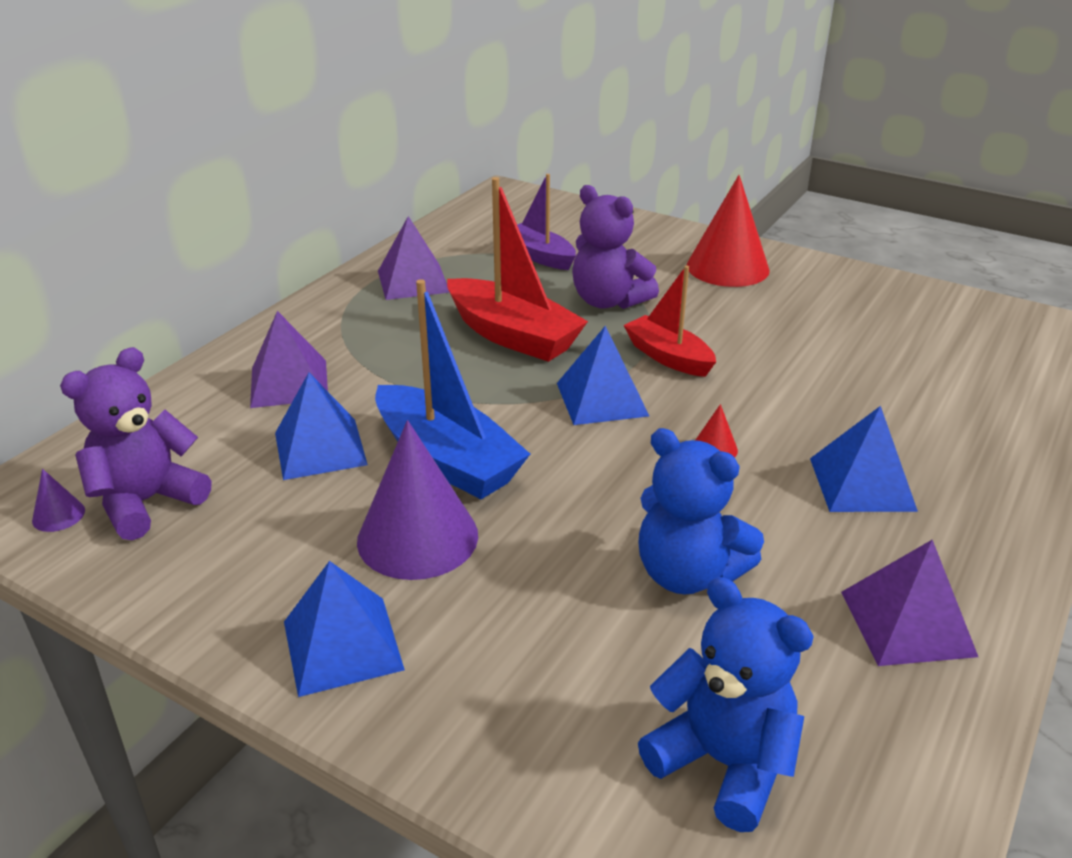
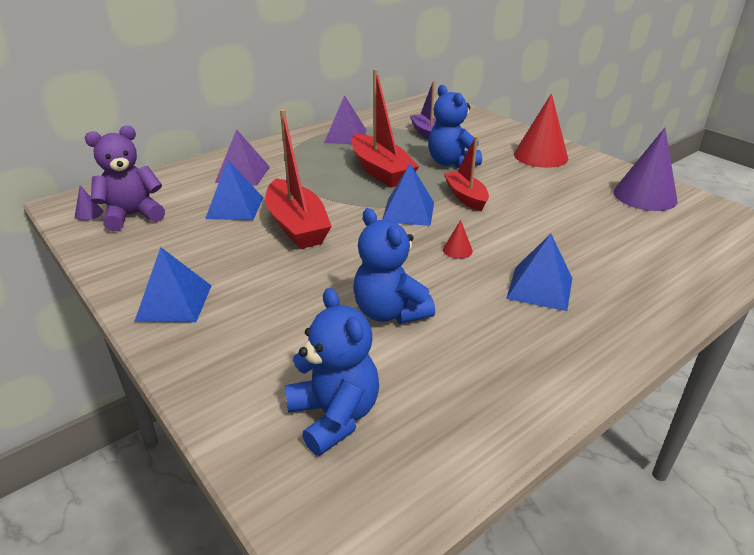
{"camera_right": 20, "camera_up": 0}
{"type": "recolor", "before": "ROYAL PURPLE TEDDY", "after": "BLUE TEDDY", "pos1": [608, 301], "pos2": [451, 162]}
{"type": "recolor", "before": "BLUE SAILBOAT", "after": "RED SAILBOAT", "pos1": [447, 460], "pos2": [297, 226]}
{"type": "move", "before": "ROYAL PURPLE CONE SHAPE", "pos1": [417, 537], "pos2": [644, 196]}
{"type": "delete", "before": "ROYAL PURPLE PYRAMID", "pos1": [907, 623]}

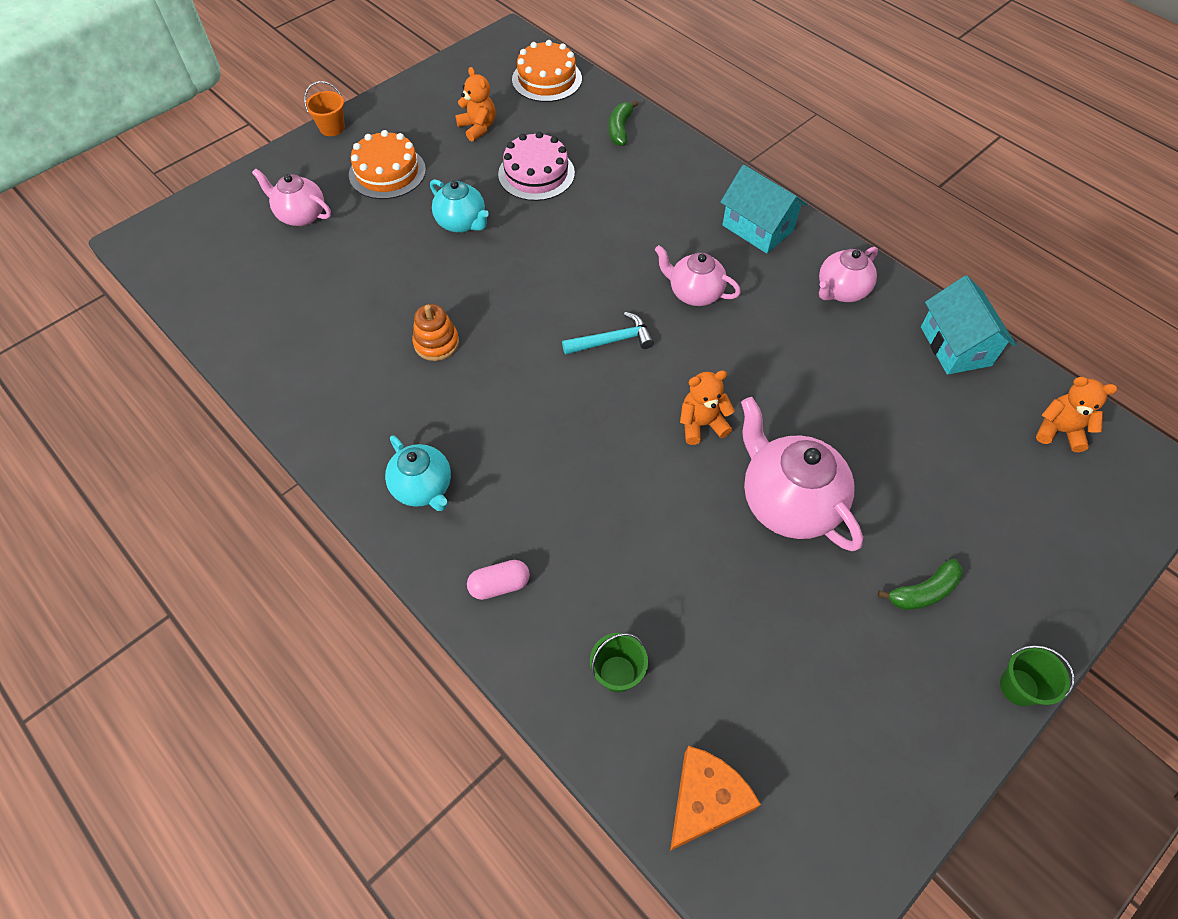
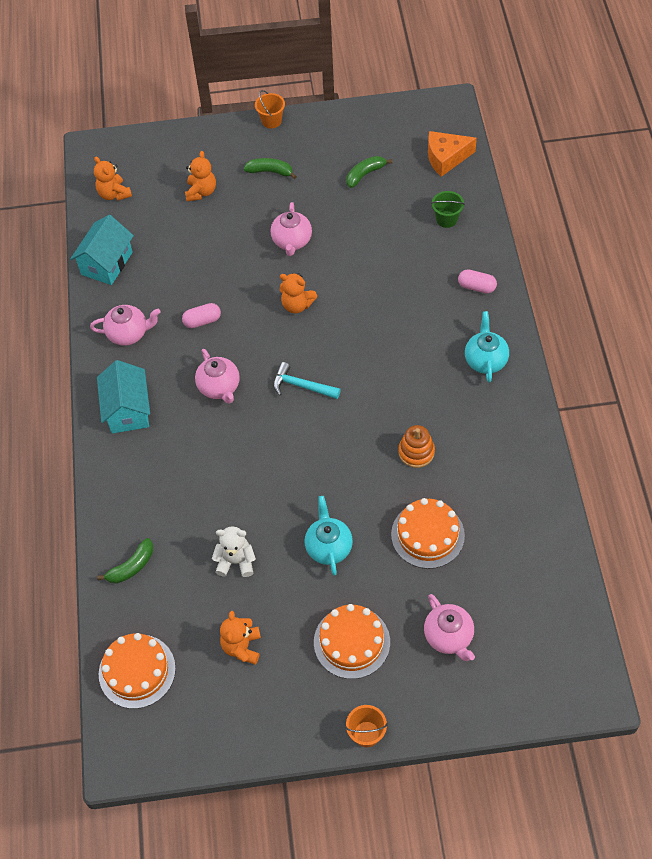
{"camera_right": -140, "camera_up": 0}
{"type": "replace", "before": "PINK GATEAU", "after": "WHITE TEDDY", "pos1": [536, 174], "pos2": [236, 561]}
{"type": "resize", "before": "PINK TEA POT", "pos1": [788, 502], "pos2": [292, 241], "scale": 0.62}
{"type": "recolor", "before": "EMERALD BUCKET", "after": "BRIGHT ORANGE BUCKET", "pos1": [1019, 687], "pos2": [271, 121]}
{"type": "insert", "after": "BRIGHT ORANGE TEDDY", "pos2": [201, 192]}
{"type": "insert", "after": "EMERALD TOY BANANA", "pos2": [365, 174]}
{"type": "insert", "after": "PINK CAPSULE", "pos2": [202, 321]}
{"type": "insert", "after": "BRIGHT ORANGE GATEAU", "pos2": [427, 535]}

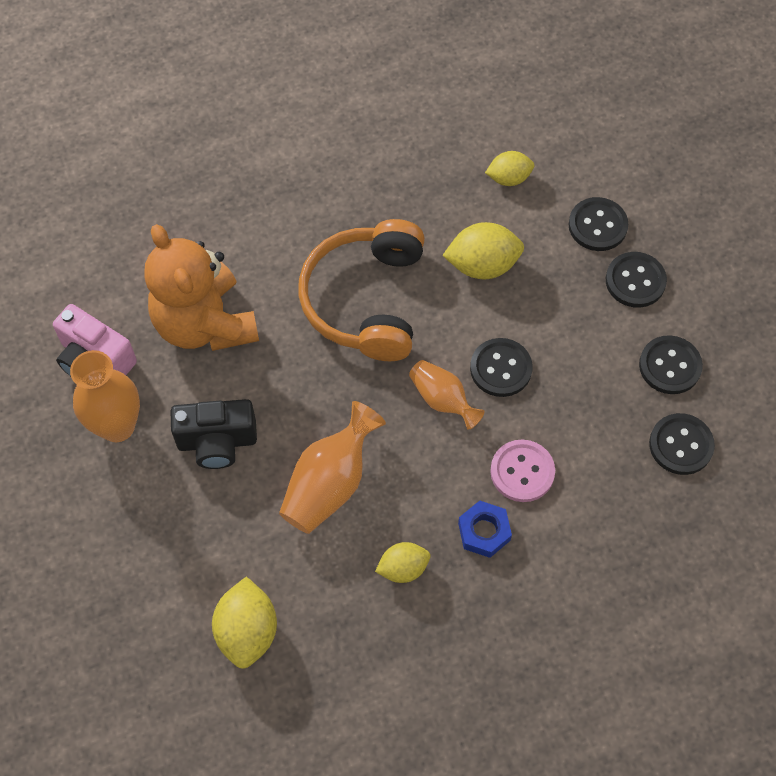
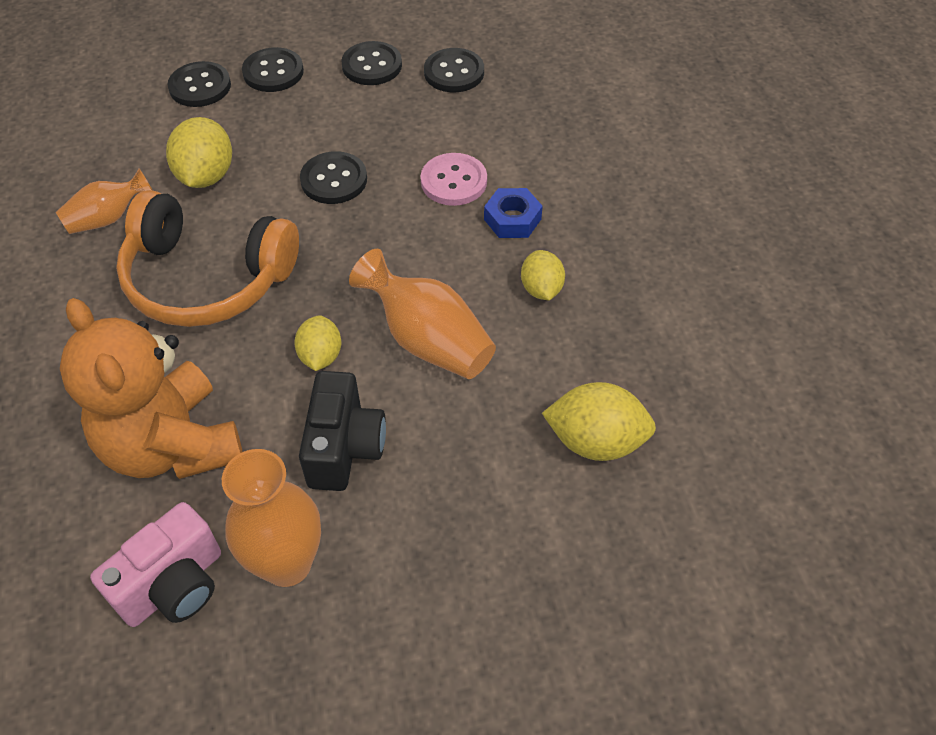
{"camera_right": -80, "camera_up": -10}
{"type": "move", "before": "GOLDEN CITRUS FRUIT", "pos1": [509, 178], "pos2": [320, 356]}
{"type": "rotate", "before": "BRIGHT ORANGE TEDDY", "pos1": [205, 323], "pos2": [172, 444], "turn": 75}
{"type": "move", "before": "BRIGHT ORANGE TALL VASE", "pos1": [442, 400], "pos2": [108, 218]}

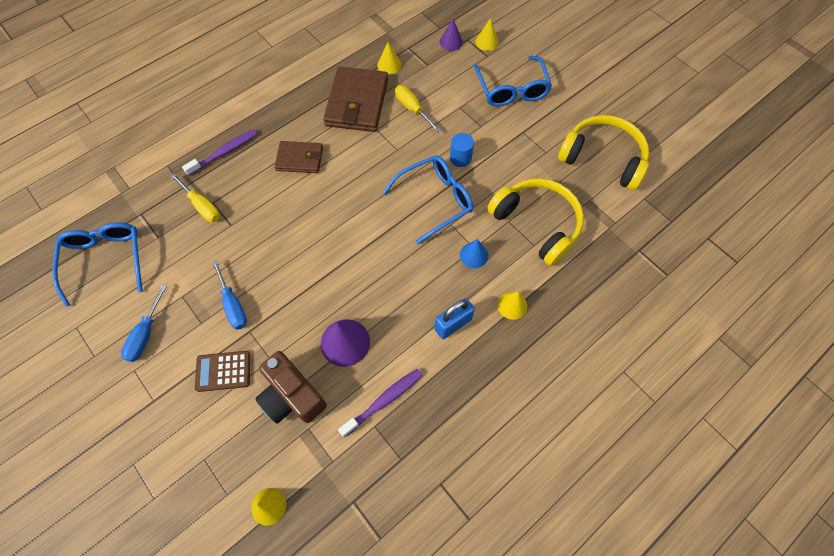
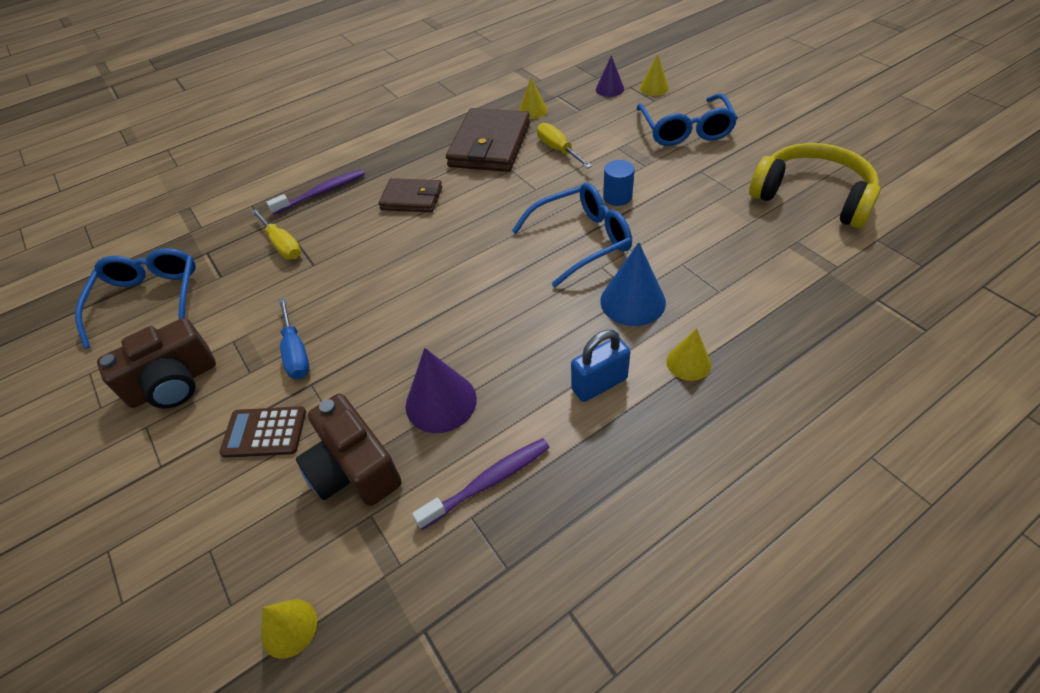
{"camera_right": 10, "camera_up": -15}
{"type": "delete", "before": "GOLDEN HEADPHONES", "pos1": [537, 224]}
{"type": "resize", "before": "BLUE CONE SHAPE", "pos1": [474, 255], "pos2": [632, 301], "scale": 1.61}
{"type": "replace", "before": "BLUE SCREWDRIVER", "after": "DARK BROWN PHOTO CAMERA", "pos1": [146, 334], "pos2": [174, 383]}

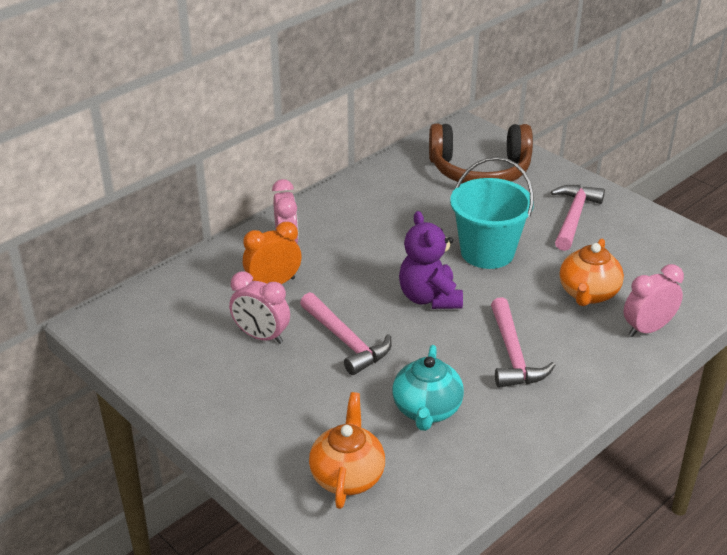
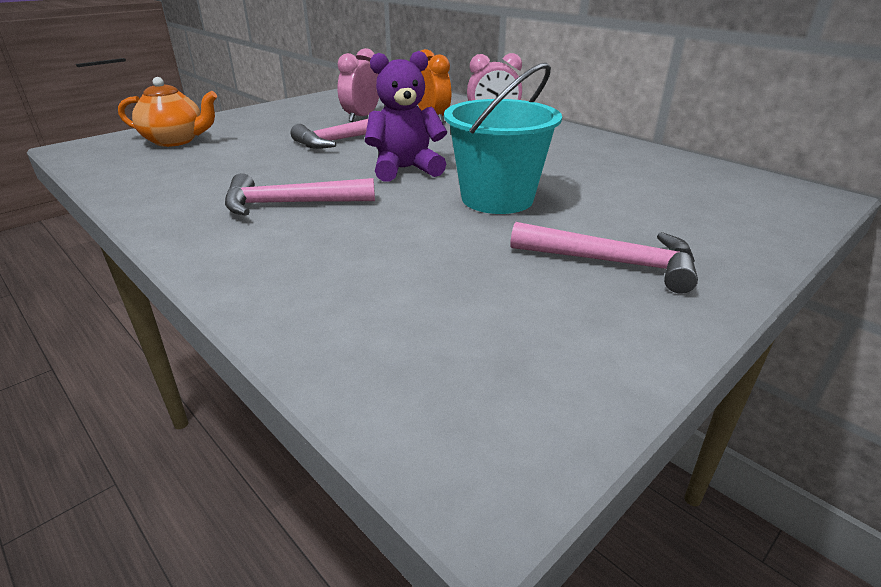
{"camera_right": 90, "camera_up": -5}
{"type": "delete", "before": "DARK BROWN HEADPHONES", "pos1": [480, 170]}
{"type": "delete", "before": "BRIGHT ORANGE TEA POT", "pos1": [588, 294]}
{"type": "delete", "before": "PINK BEDSIDE CLOCK", "pos1": [647, 329]}
{"type": "delete", "before": "AQUA TEA POT", "pos1": [427, 410]}

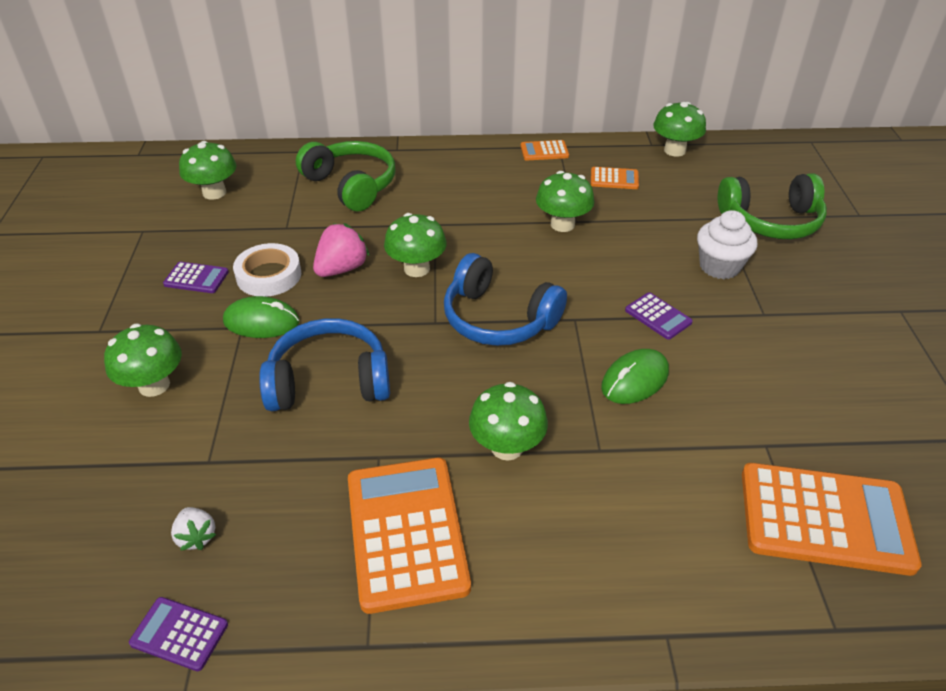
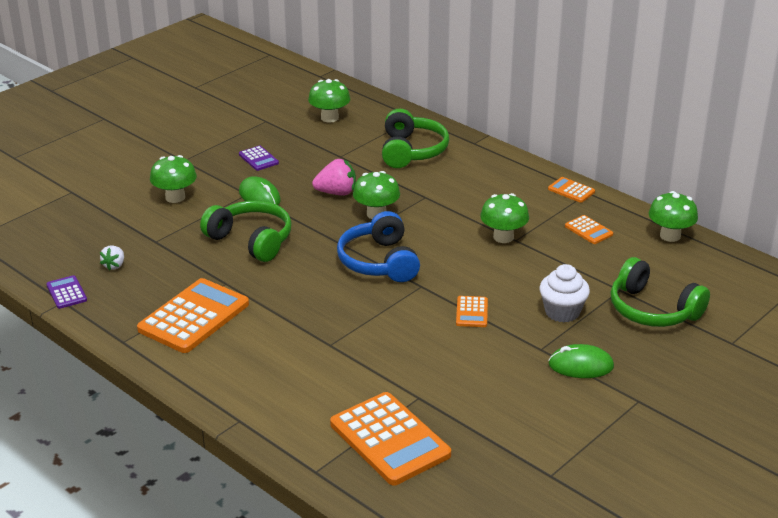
{"camera_right": 45, "camera_up": -10}
{"type": "delete", "before": "WHITE TAPE", "pos1": [269, 275]}
{"type": "recolor", "before": "ROYAL PURPLE POCKET CALCULATOR", "after": "BRIGHT ORANGE POCKET CALCULATOR", "pos1": [658, 316], "pos2": [471, 312]}
{"type": "recolor", "before": "BLUE HEADPHONES", "after": "EMERALD HEADPHONES", "pos1": [329, 381], "pos2": [251, 240]}
{"type": "move", "before": "EMERALD PC MOUSE", "pos1": [634, 380], "pos2": [580, 365]}
{"type": "delete", "before": "EMERALD TOADSTOOL", "pos1": [507, 447]}

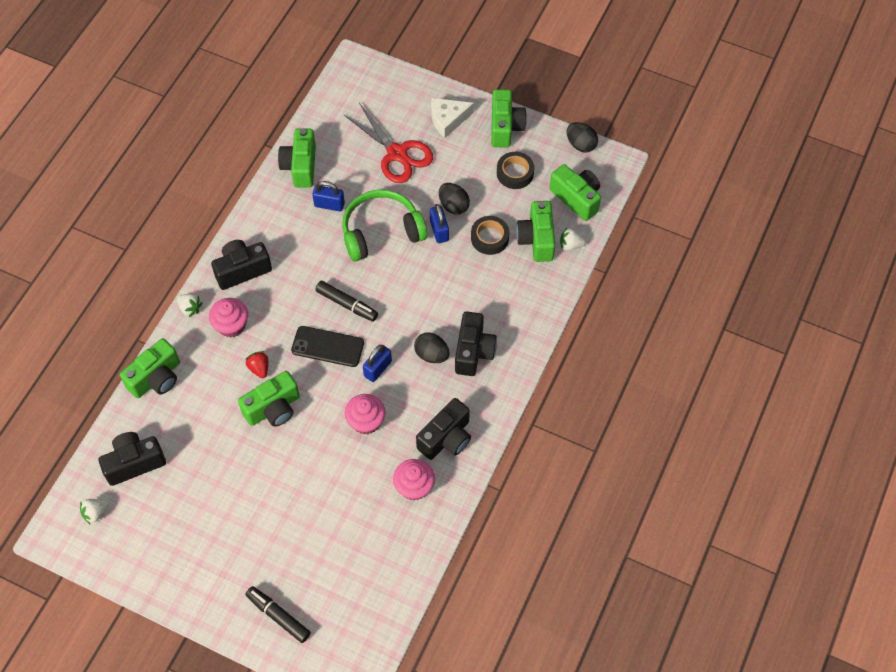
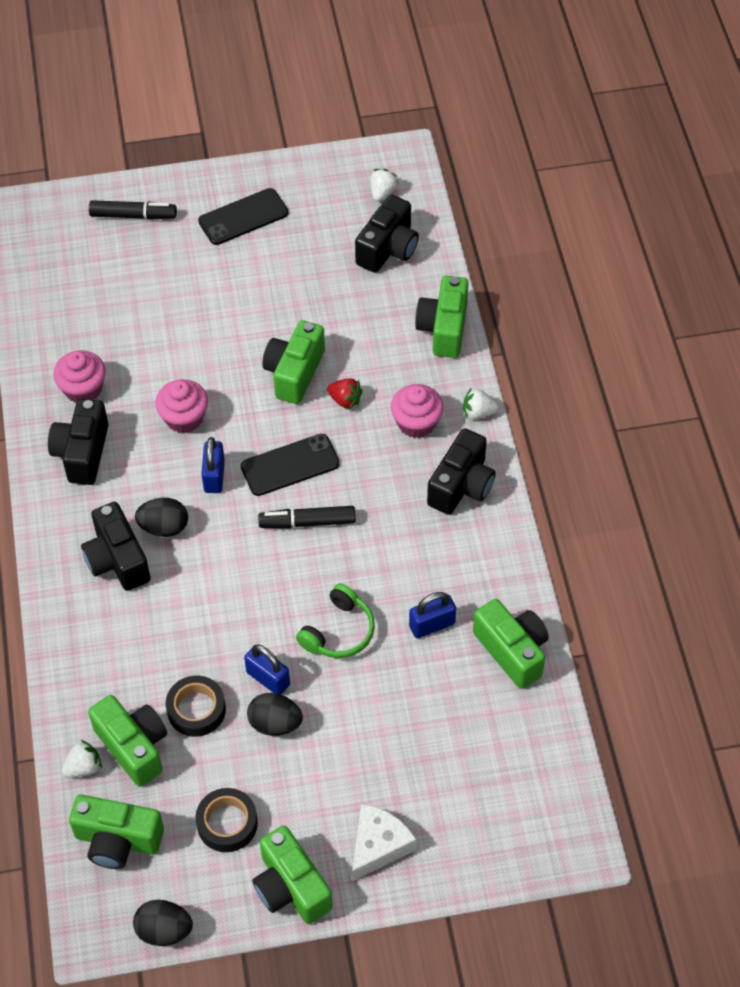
{"camera_right": 145, "camera_up": -5}
{"type": "delete", "before": "RED SHEARS", "pos1": [397, 153]}
{"type": "resize", "before": "EMERALD HEADPHONES", "pos1": [381, 232], "pos2": [338, 631], "scale": 0.62}
{"type": "insert", "after": "EBONY PHONE", "pos2": [243, 217]}

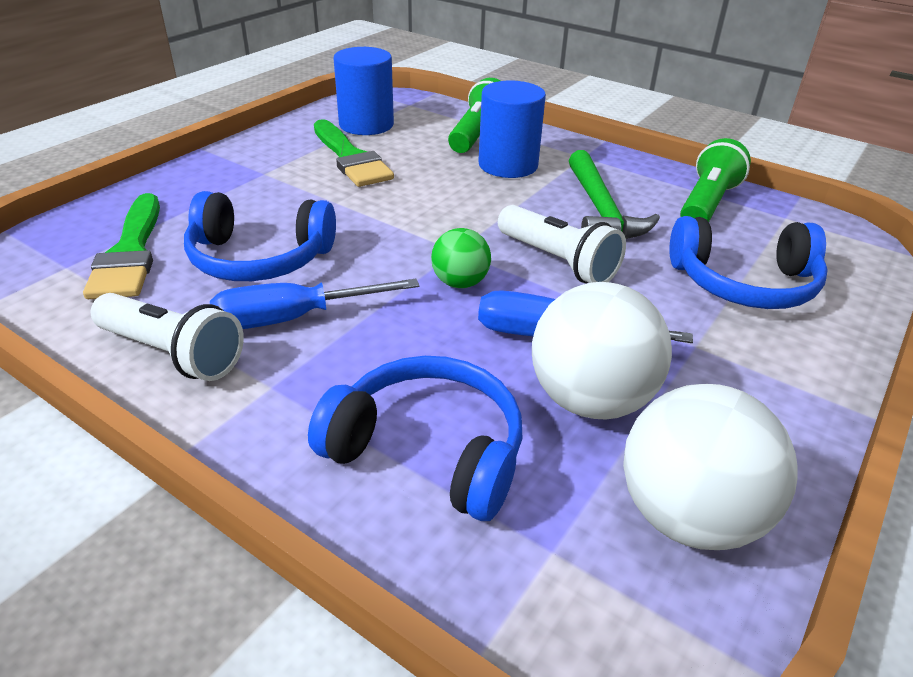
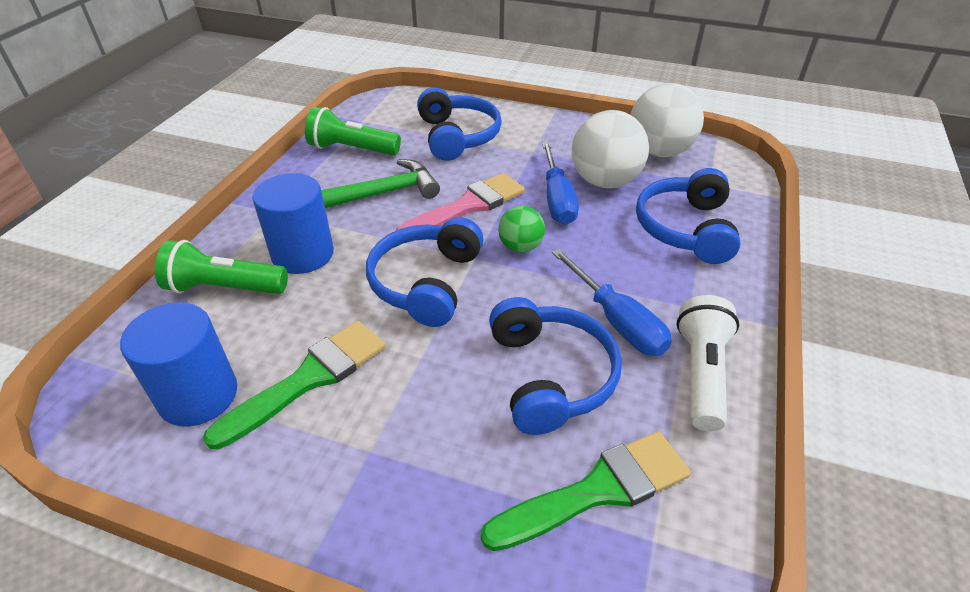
{"camera_right": -105, "camera_up": 5}
{"type": "replace", "before": "WHITE POCKET TORCH", "after": "PINK PAINTBRUSH", "pos1": [558, 261], "pos2": [467, 206]}
{"type": "insert", "after": "BLUE HEADPHONES", "pos2": [426, 282]}

